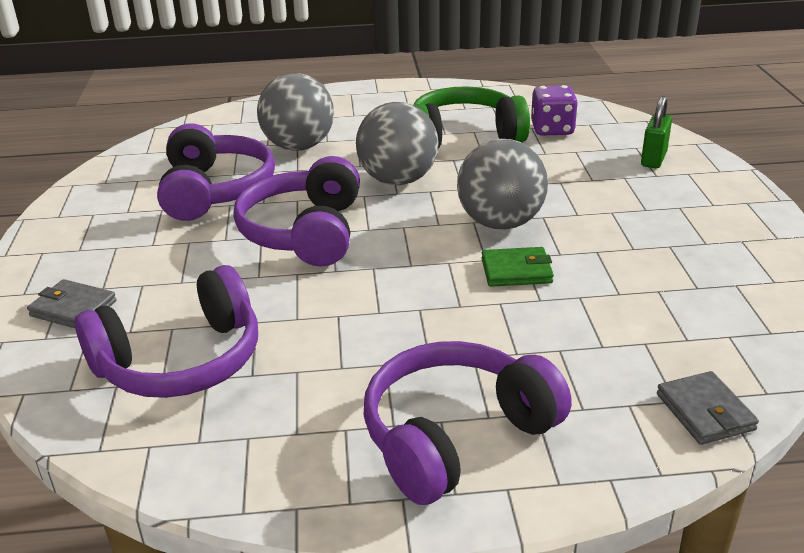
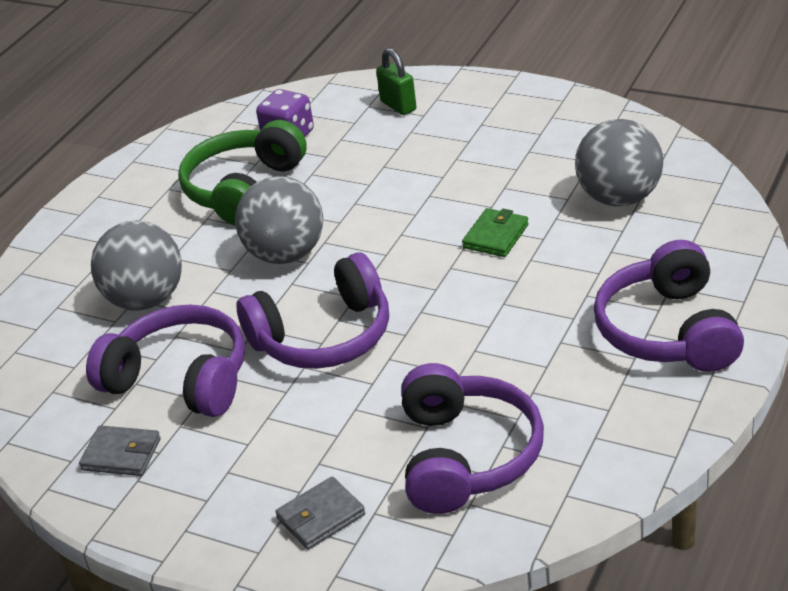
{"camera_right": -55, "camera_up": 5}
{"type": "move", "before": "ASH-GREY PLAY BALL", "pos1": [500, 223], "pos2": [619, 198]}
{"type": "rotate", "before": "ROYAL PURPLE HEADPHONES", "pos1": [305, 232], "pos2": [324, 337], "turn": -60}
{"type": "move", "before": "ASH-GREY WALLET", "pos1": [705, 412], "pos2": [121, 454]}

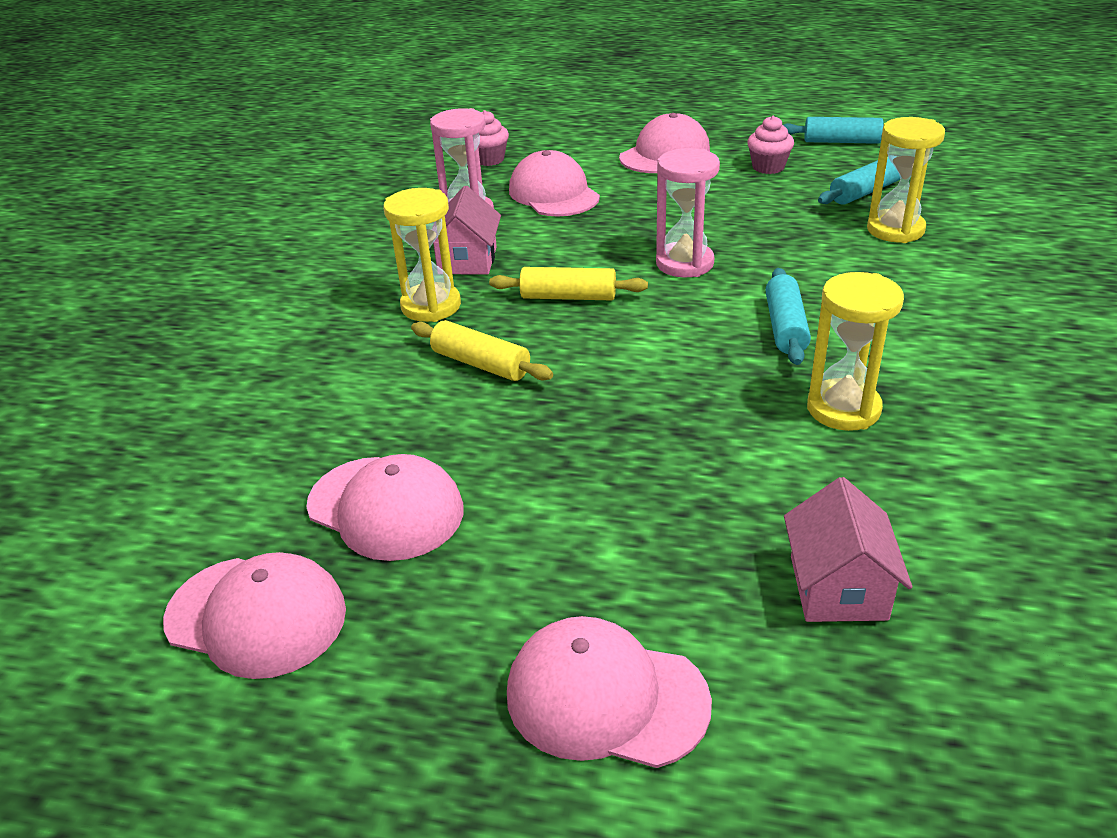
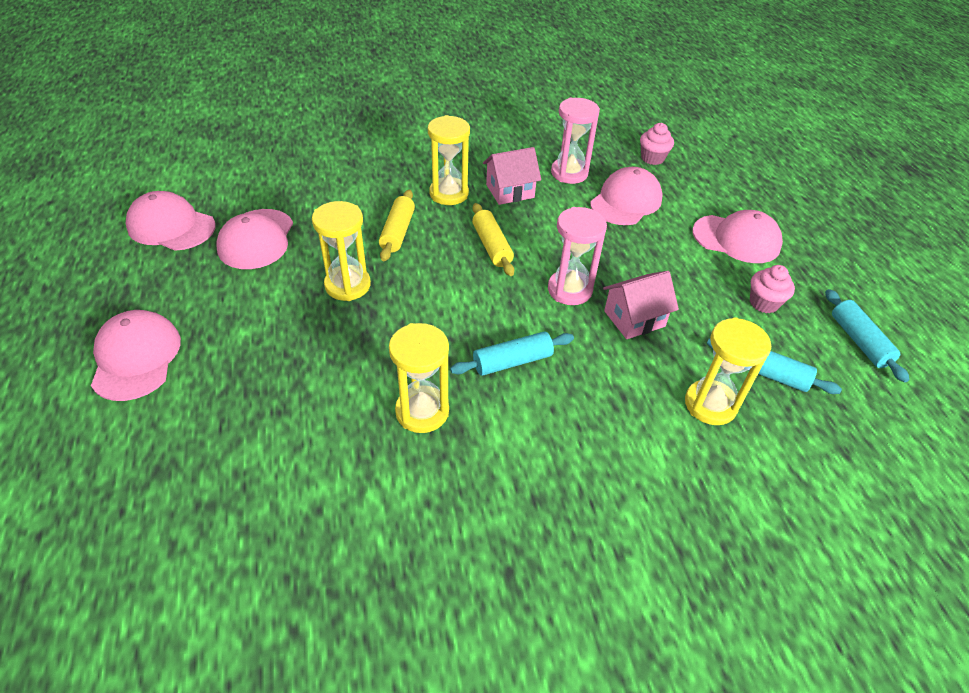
{"camera_right": 60, "camera_up": 10}
{"type": "move", "before": "PINK HOUSE", "pos1": [838, 587], "pos2": [634, 318]}
{"type": "rotate", "before": "PINK PEAKED CAP", "pos1": [257, 616], "pos2": [171, 226], "turn": 120}
{"type": "insert", "after": "GOLDEN SANDGLASS", "pos2": [347, 285]}

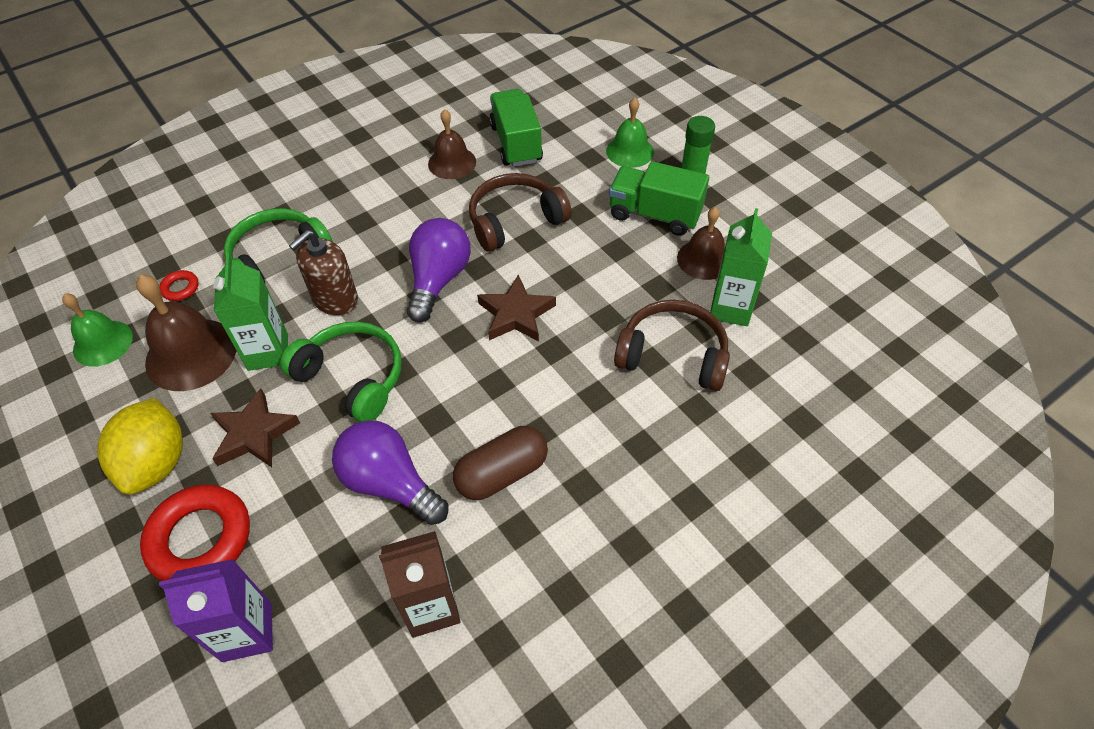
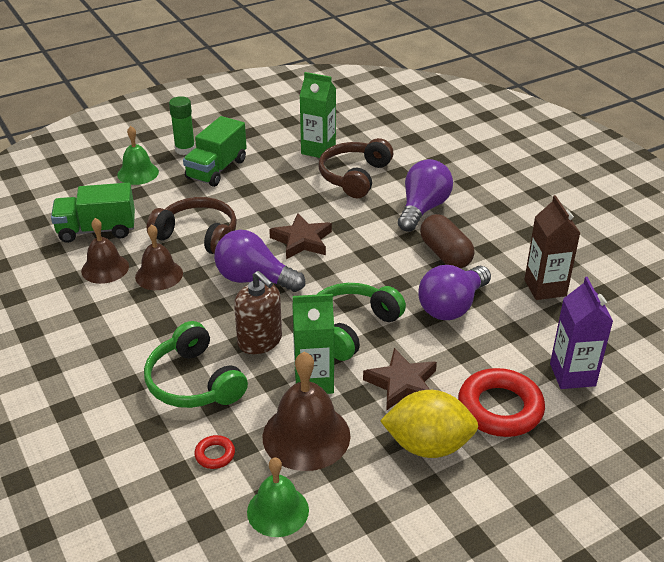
{"camera_right": -85, "camera_up": -15}
{"type": "rotate", "before": "DARK BROWN HEADPHONES", "pos1": [515, 221], "pos2": [198, 236], "turn": 135}
{"type": "move", "before": "DARK BROWN BELL", "pos1": [703, 259], "pos2": [159, 275]}
{"type": "insert", "after": "ROYAL PURPLE BULB", "pos2": [422, 209]}

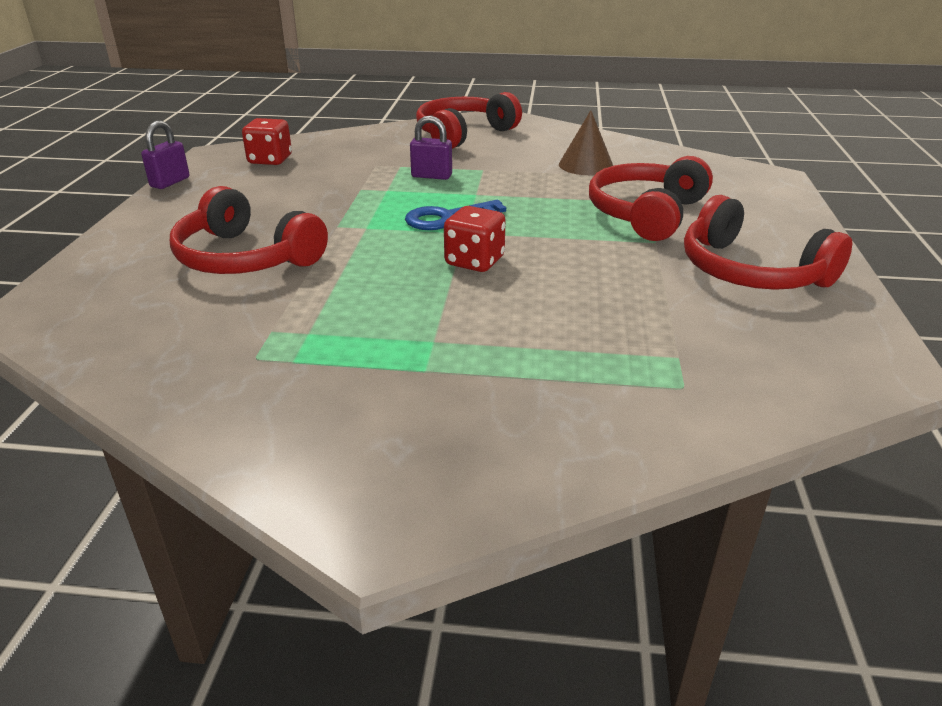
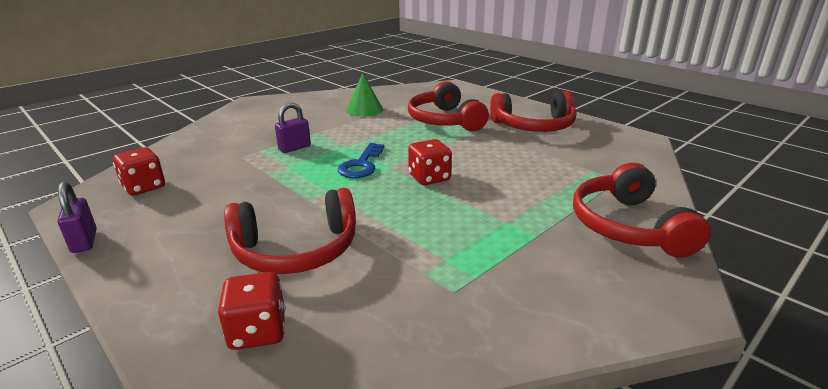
{"camera_right": -50, "camera_up": -5}
{"type": "move", "before": "RED HEADPHONES", "pos1": [463, 134], "pos2": [628, 226]}
{"type": "recolor", "before": "DARK BROWN CONE SHAPE", "after": "EMERALD CONE SHAPE", "pos1": [586, 165], "pos2": [364, 110]}
{"type": "insert", "after": "RED DICE", "pos2": [258, 331]}

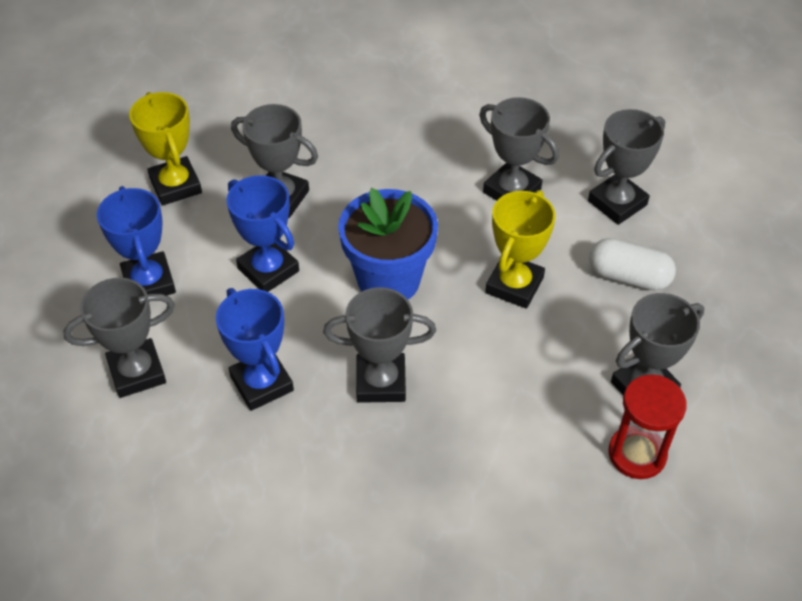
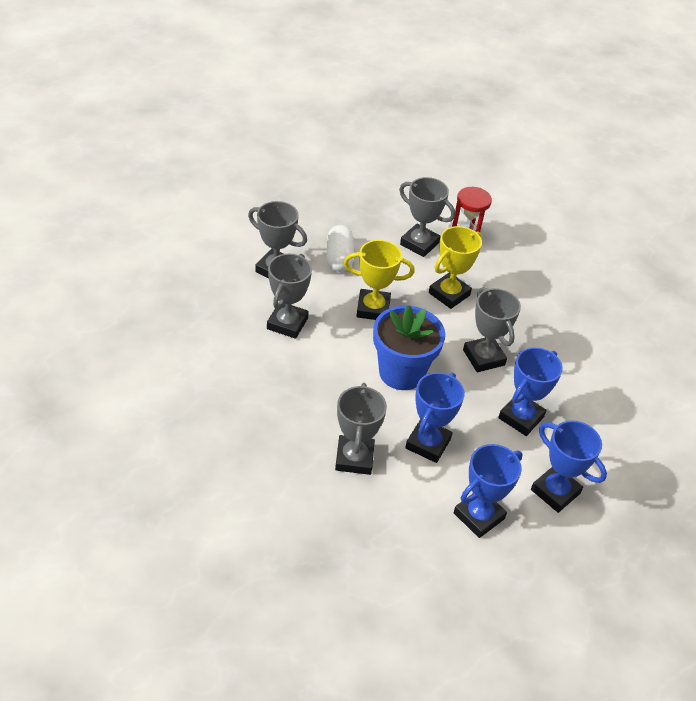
{"camera_right": -115, "camera_up": -5}
{"type": "move", "before": "GOLDEN AWARD CUP", "pos1": [175, 185], "pos2": [449, 294]}
{"type": "recolor", "before": "ASH-GREY AWARD CUP", "after": "BLUE AWARD CUP", "pos1": [137, 372], "pos2": [555, 491]}

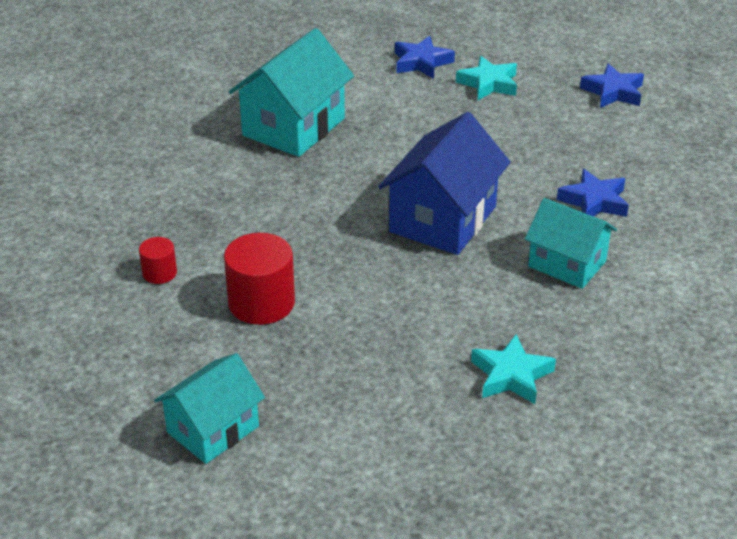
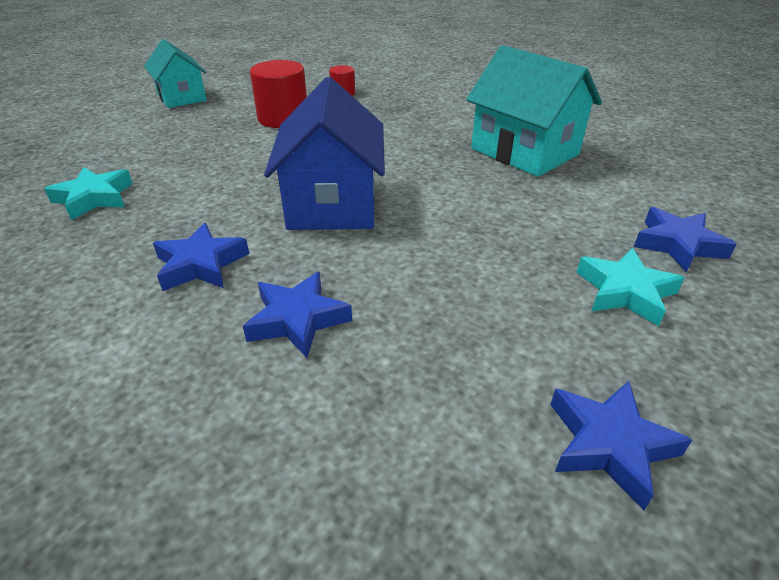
{"camera_right": 105, "camera_up": 0}
{"type": "rotate", "before": "BLUE HOUSE", "pos1": [443, 219], "pos2": [332, 203], "turn": 45}
{"type": "replace", "before": "AQUA HOUSE", "after": "BLUE FIVE-POINTED STAR", "pos1": [567, 264], "pos2": [201, 264]}

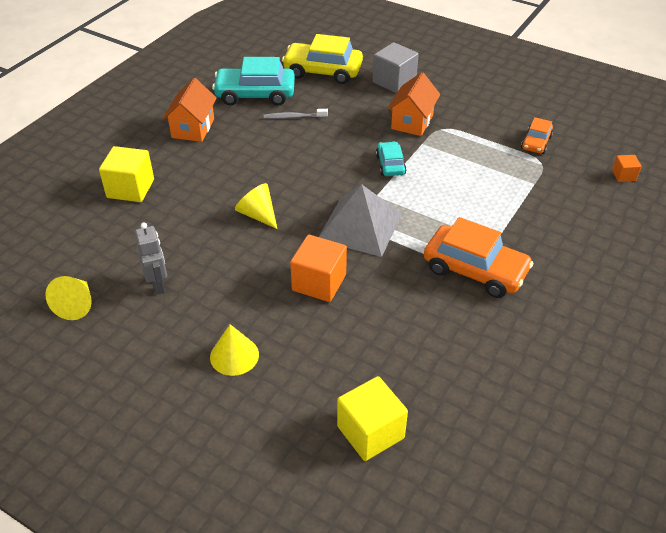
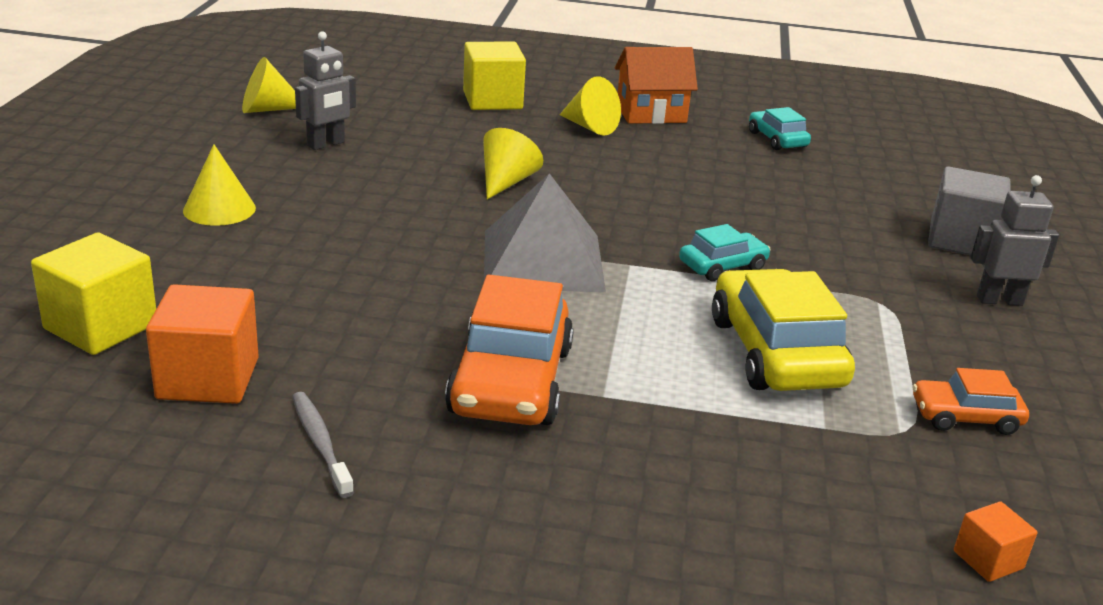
{"camera_right": 65, "camera_up": -15}
{"type": "move", "before": "GOLDEN TOY CAR", "pos1": [323, 71], "pos2": [776, 352]}
{"type": "resize", "before": "AQUA TOY CAR", "pos1": [255, 94], "pos2": [777, 139], "scale": 0.54}
{"type": "delete", "before": "BRIGHT ORANGE HOUSE", "pos1": [412, 122]}
{"type": "move", "before": "ASH-GREY DENTAL BRUSH", "pos1": [294, 117], "pos2": [320, 443]}
{"type": "move", "before": "BRIGHT ORANGE BLOCK", "pos1": [319, 282], "pos2": [208, 378]}
{"type": "insert", "after": "GOLDEN CONE SHAPE", "pos2": [590, 127]}
{"type": "insert", "after": "ASH-GREY ROBOT", "pos2": [999, 300]}

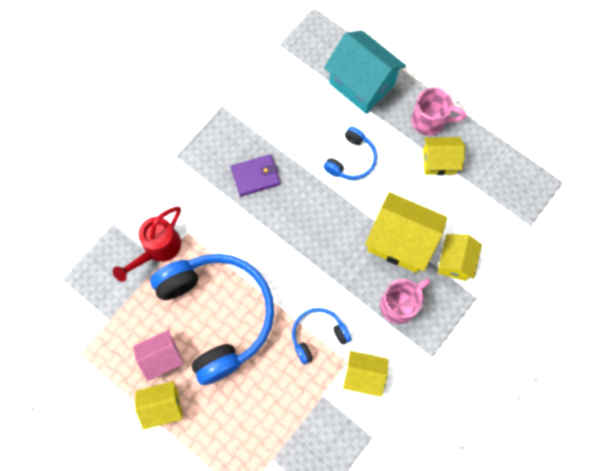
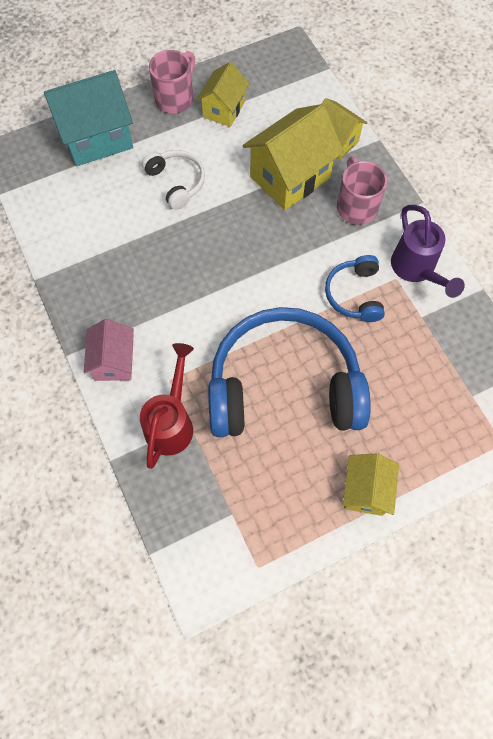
{"camera_right": -65, "camera_up": -5}
{"type": "recolor", "before": "BLUE HEADPHONES", "after": "WHITE HEADPHONES", "pos1": [351, 160], "pos2": [176, 182]}
{"type": "delete", "before": "ROYAL PURPLE WALLET", "pos1": [255, 176]}
{"type": "rotate", "before": "RED WATERING CAN", "pos1": [157, 250], "pos2": [172, 421], "turn": -135}
{"type": "move", "before": "PINK HOUSE", "pos1": [162, 357], "pos2": [114, 361]}
{"type": "replace", "before": "GOLDEN HOUSE", "after": "ROYAL PURPLE WATERING CAN", "pos1": [363, 375], "pos2": [416, 270]}

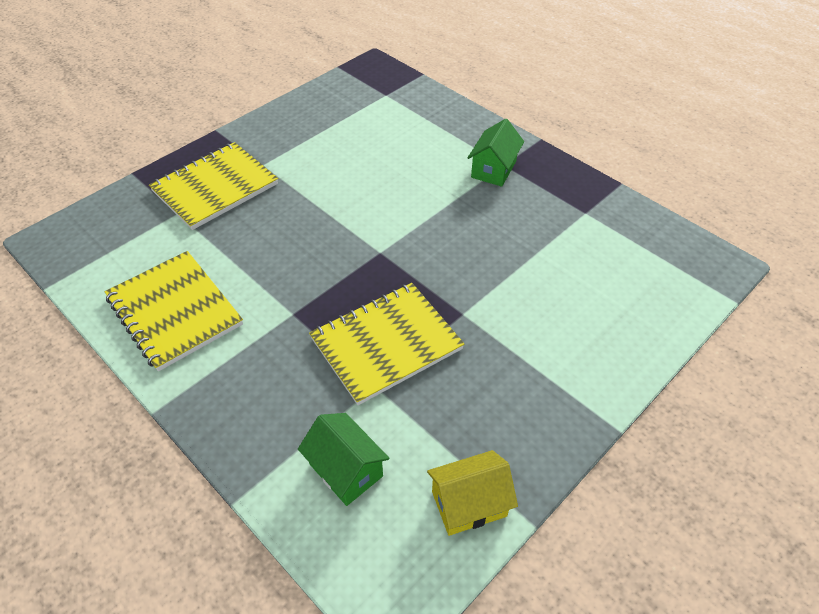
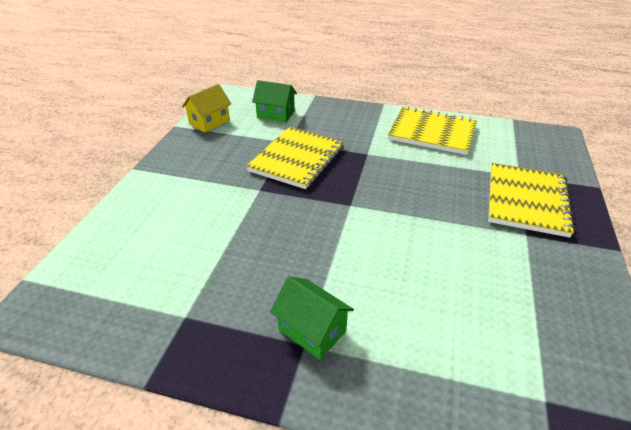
{"camera_right": 150, "camera_up": -10}
{"type": "rotate", "before": "EMERALD HOUSE", "pos1": [493, 169], "pos2": [312, 330], "turn": -45}

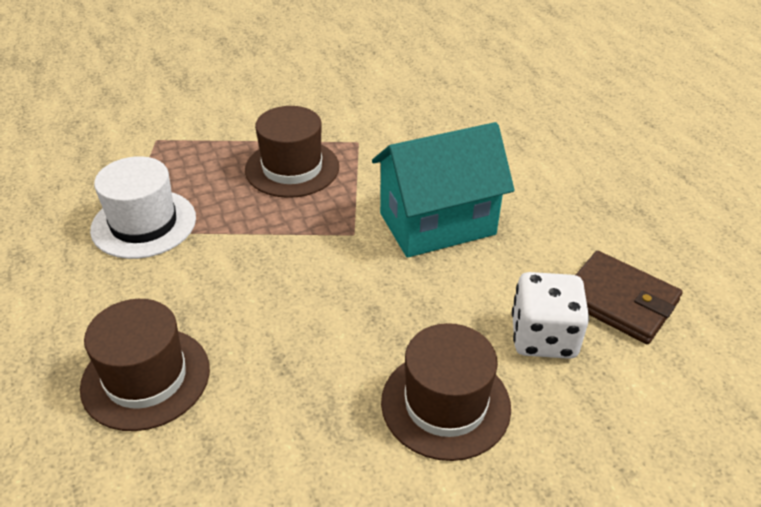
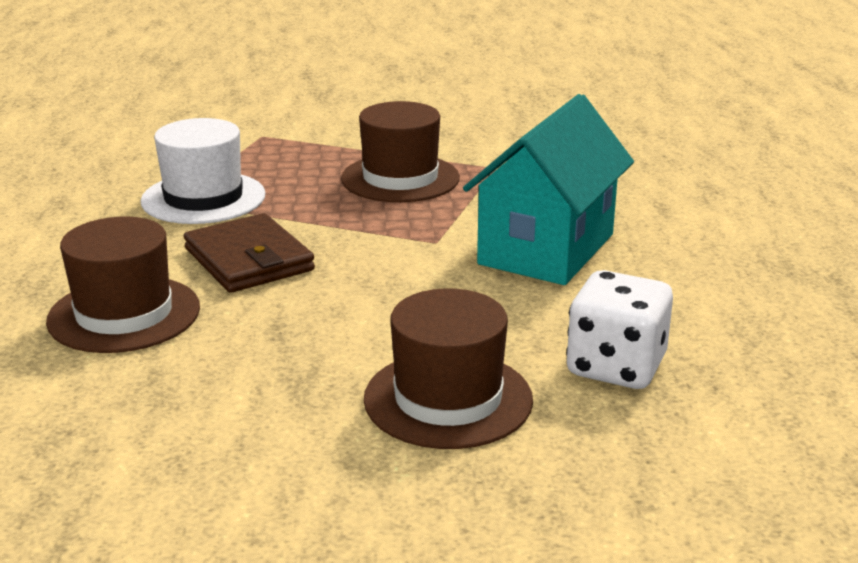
{"camera_right": 20, "camera_up": -15}
{"type": "rotate", "before": "AQUA HOUSE", "pos1": [437, 224], "pos2": [546, 249], "turn": -60}
{"type": "move", "before": "DARK BROWN WALLET", "pos1": [619, 300], "pos2": [249, 259]}

